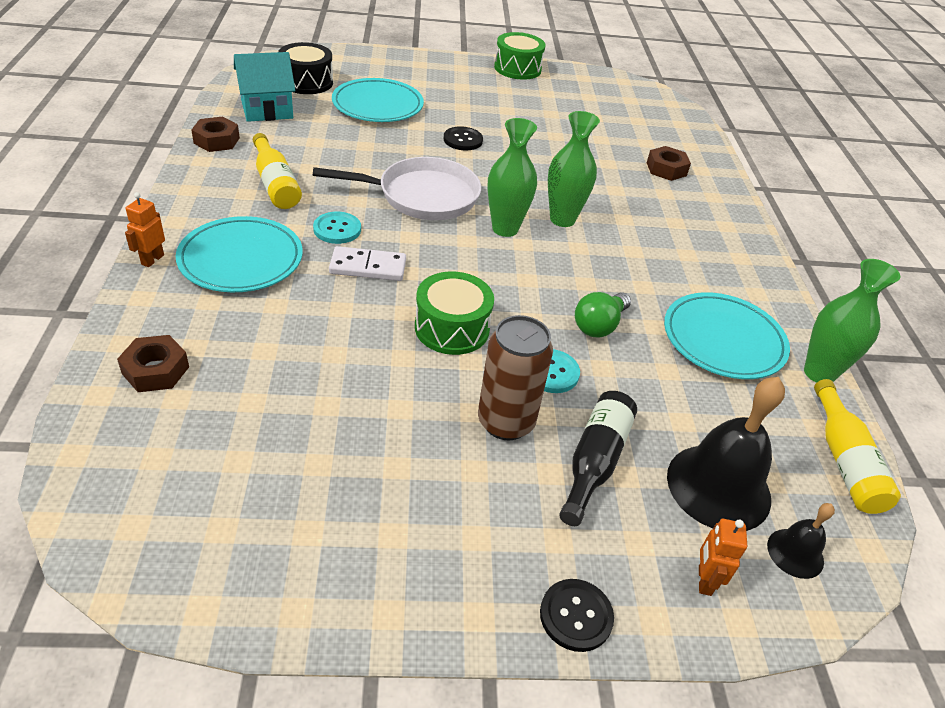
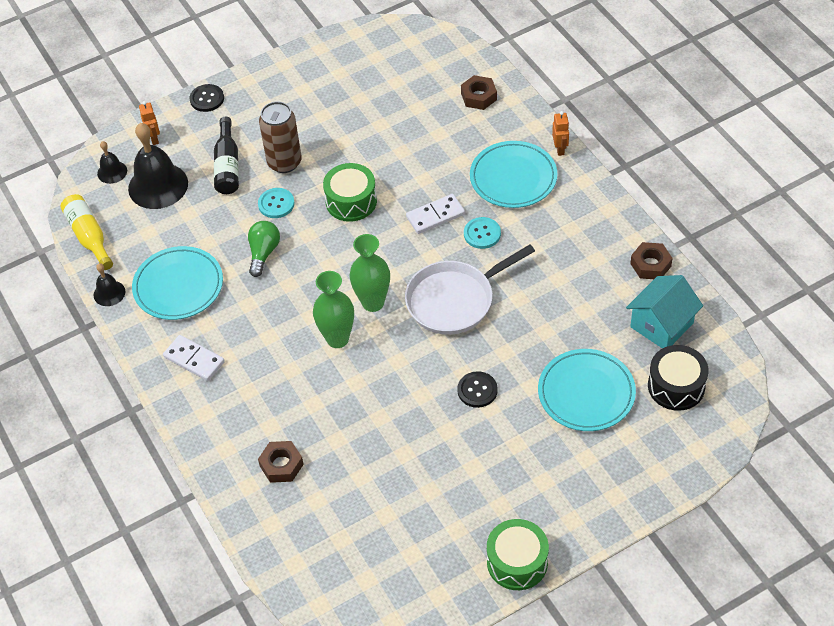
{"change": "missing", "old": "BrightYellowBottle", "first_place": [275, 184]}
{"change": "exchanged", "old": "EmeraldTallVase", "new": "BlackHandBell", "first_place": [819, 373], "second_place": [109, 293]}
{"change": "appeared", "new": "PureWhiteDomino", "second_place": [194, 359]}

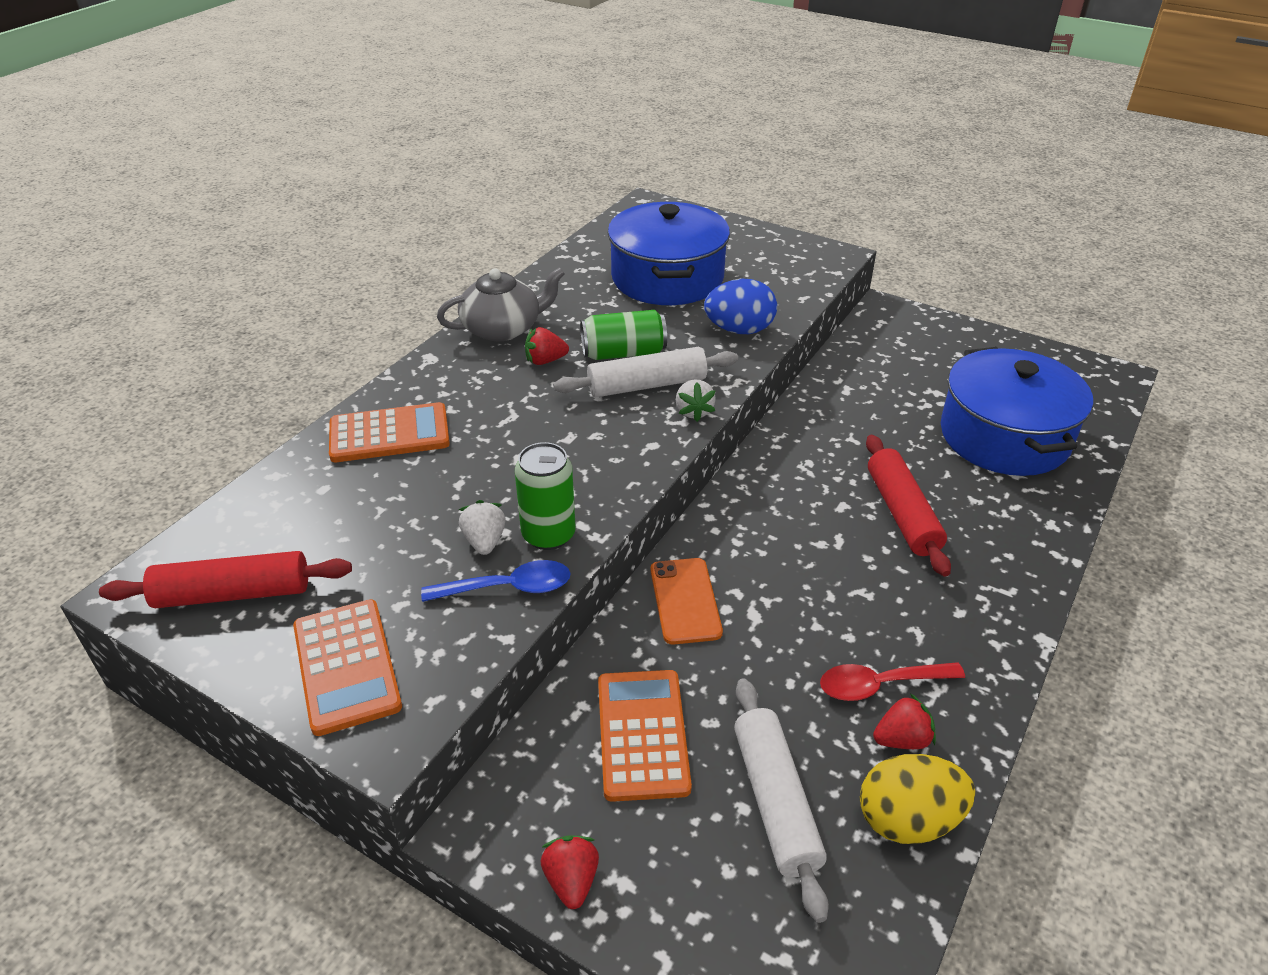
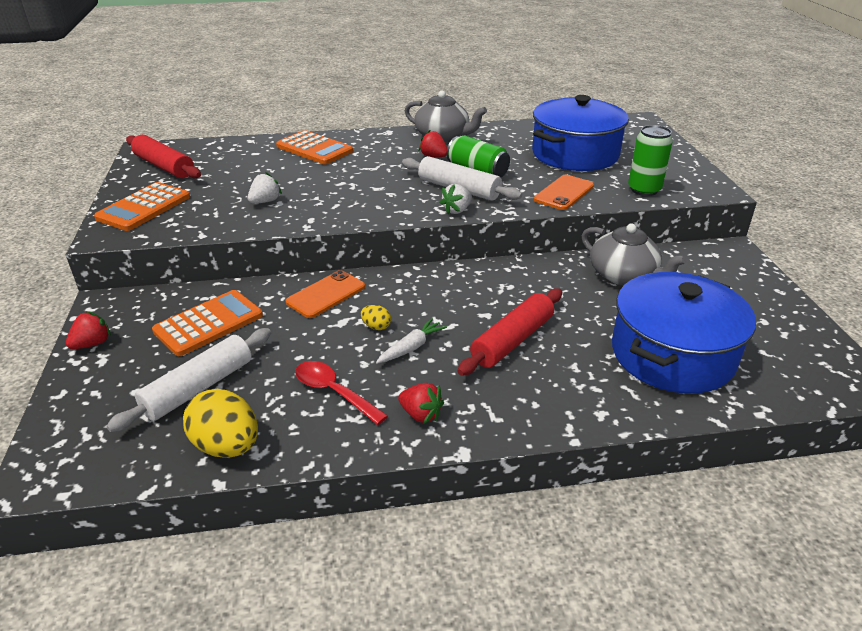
{"change": "missing", "old": "CobaltTeaspoon", "first_place": [508, 588]}
{"change": "relocated", "old": "EmeraldSodaCan", "first_place": [548, 535], "second_place": [644, 190]}
{"change": "exchanged", "old": "CobaltEgg", "new": "BrightOrangeMobilePhone", "first_place": [739, 330], "second_place": [564, 193]}
{"change": "relocated", "old": "CrimsonBerry", "first_place": [902, 739], "second_place": [421, 414]}
{"change": "appeared", "new": "BrightYellowEgg", "second_place": [376, 327]}
{"change": "appeared", "new": "PureWhiteRootVegetable", "second_place": [411, 347]}
{"change": "appeared", "new": "GreyTeapot", "second_place": [624, 275]}

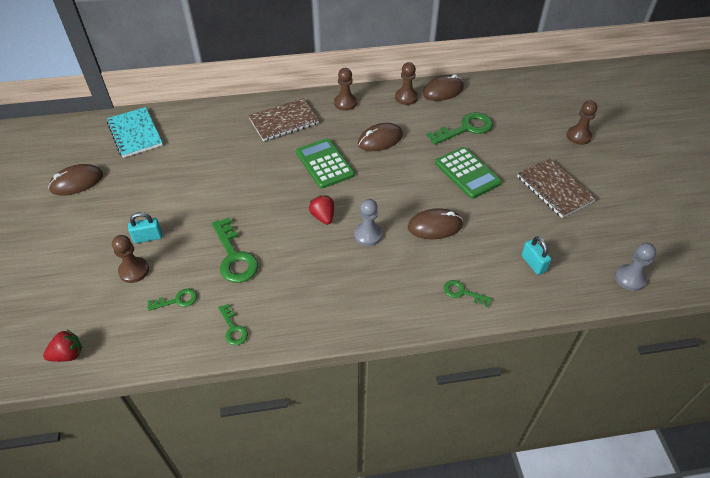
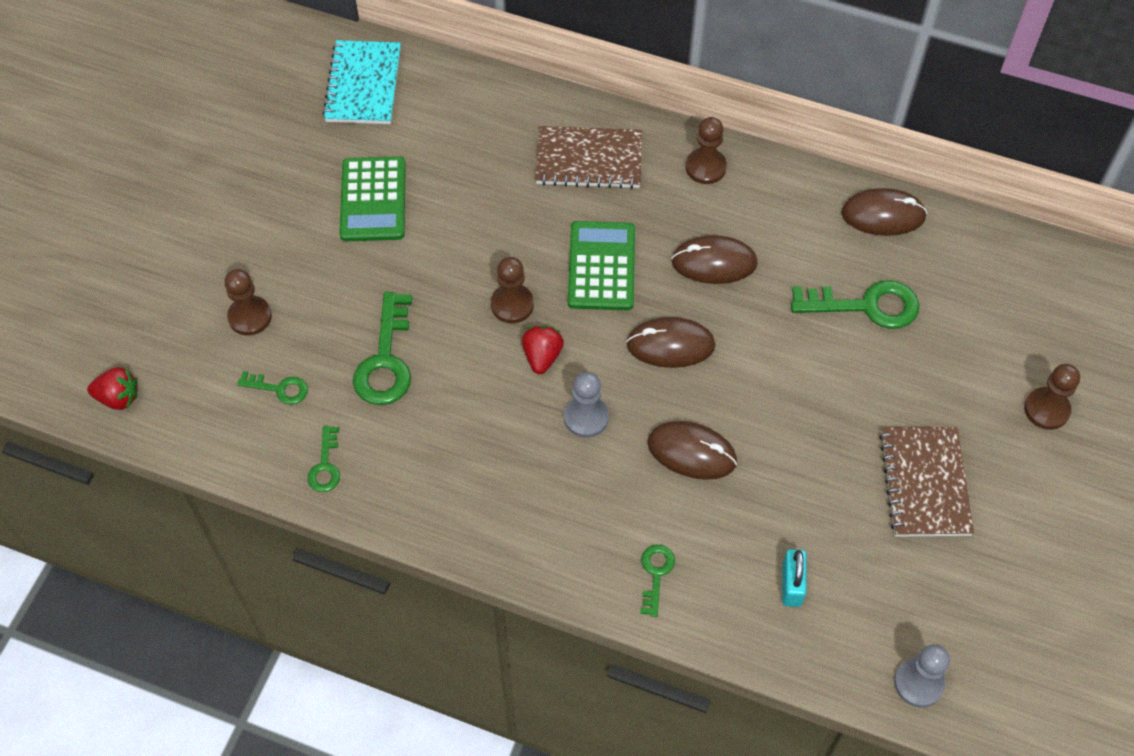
{"change": "relocated", "old": "DarkBrownMouse", "first_place": [77, 182], "second_place": [670, 345]}
{"change": "missing", "old": "TealSmallLock", "first_place": [148, 237]}
{"change": "relocated", "old": "DarkBrownChessPawn", "first_place": [406, 97], "second_place": [512, 305]}
{"change": "relocated", "old": "EmeraldPocketCalculator", "first_place": [467, 173], "second_place": [373, 200]}
{"change": "spun", "old": "EmeraldKey", "first_place": [462, 293], "second_place": [656, 574], "degrees": 45}

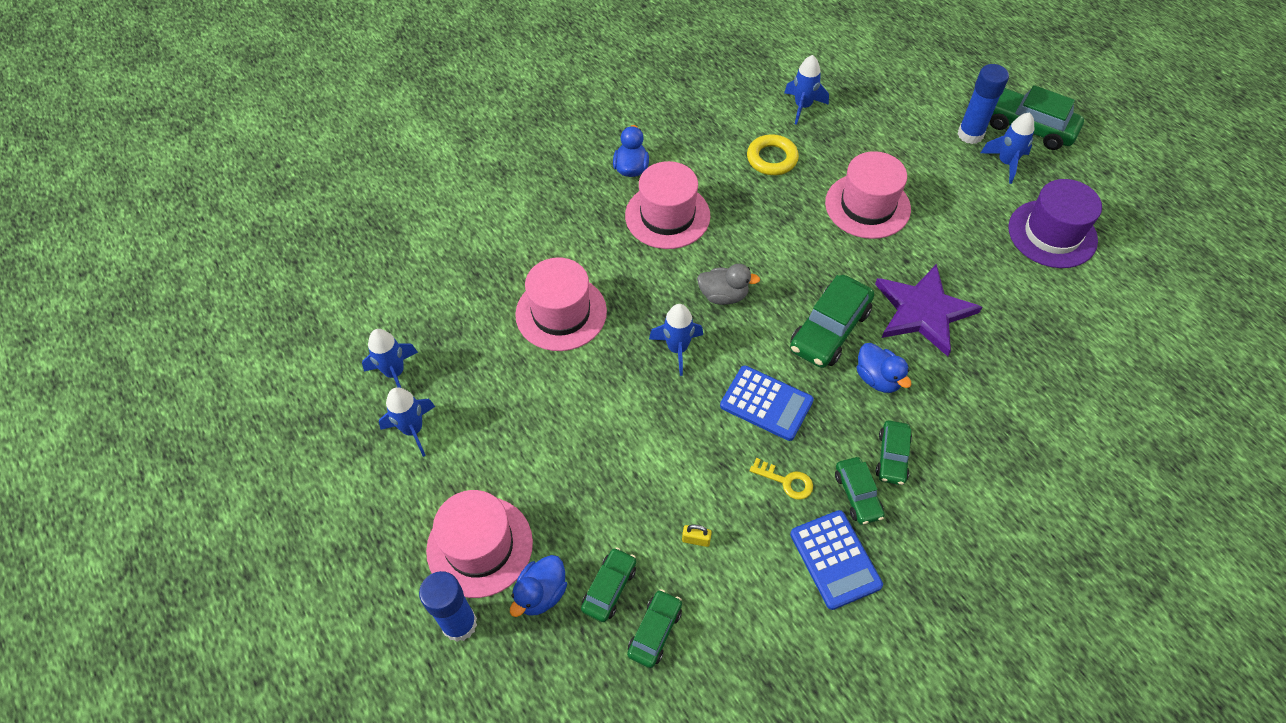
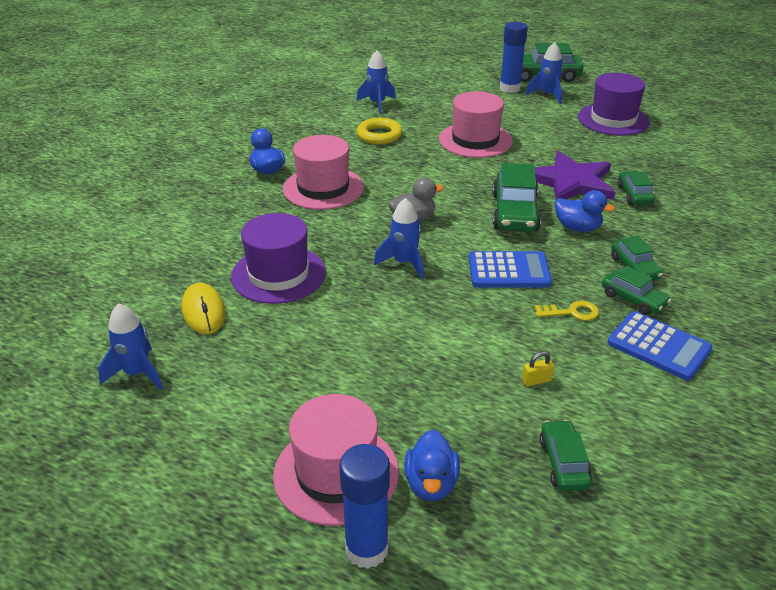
{"change": "missing", "old": "CobaltToyRocket", "first_place": [413, 430]}
{"change": "colour", "old": "RosePinkTopHat", "new": "VioletTopHat", "first_place": [561, 313], "second_place": [278, 274]}
{"change": "relocated", "old": "EmeraldAutomobile", "first_place": [609, 588], "second_place": [634, 195]}
{"change": "appeared", "new": "BrightYellowMouse", "second_place": [203, 311]}

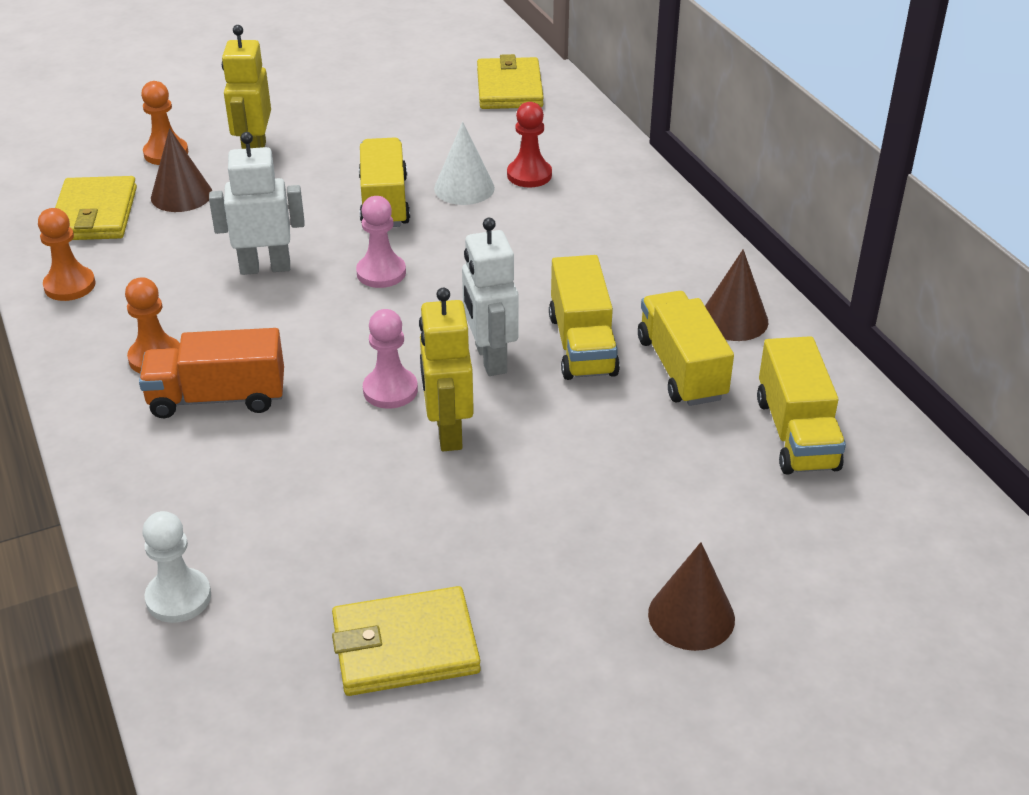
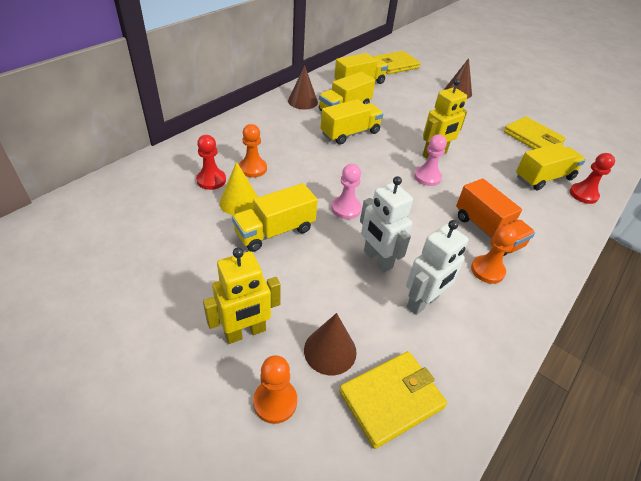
{"change": "relocated", "old": "BrightOrangeChessPawn", "first_place": [70, 285], "second_place": [253, 168]}
{"change": "colour", "old": "PureWhiteChessPawn", "new": "CrimsonChessPawn", "first_place": [178, 597], "second_place": [583, 194]}
{"change": "colour", "old": "PureWhiteCone", "new": "BrightYellowCone", "first_place": [464, 188], "second_place": [239, 202]}
{"change": "relocated", "old": "PureWhiteRobotFigure", "first_place": [490, 359], "second_place": [423, 302]}
{"change": "relocated", "old": "BrightYellowCardWallet", "first_place": [509, 88], "second_place": [395, 65]}
{"change": "appeared", "new": "BrightYellowLorry", "second_place": [544, 178]}

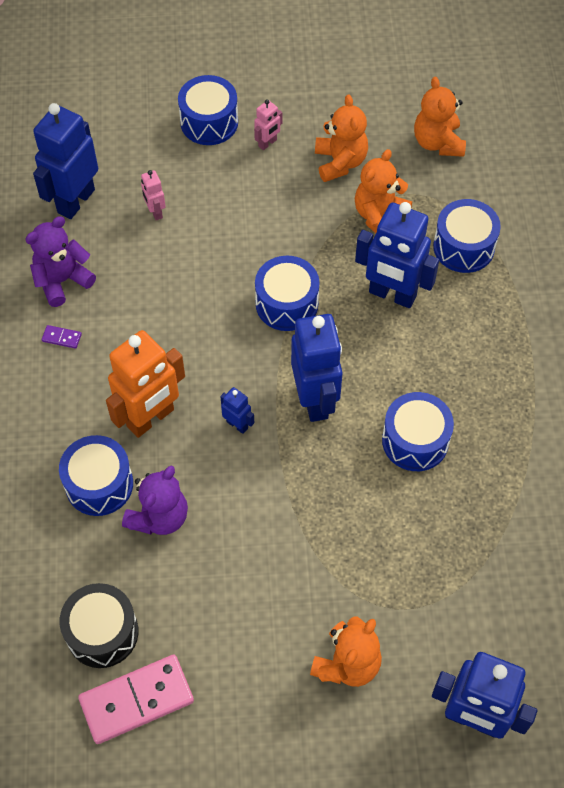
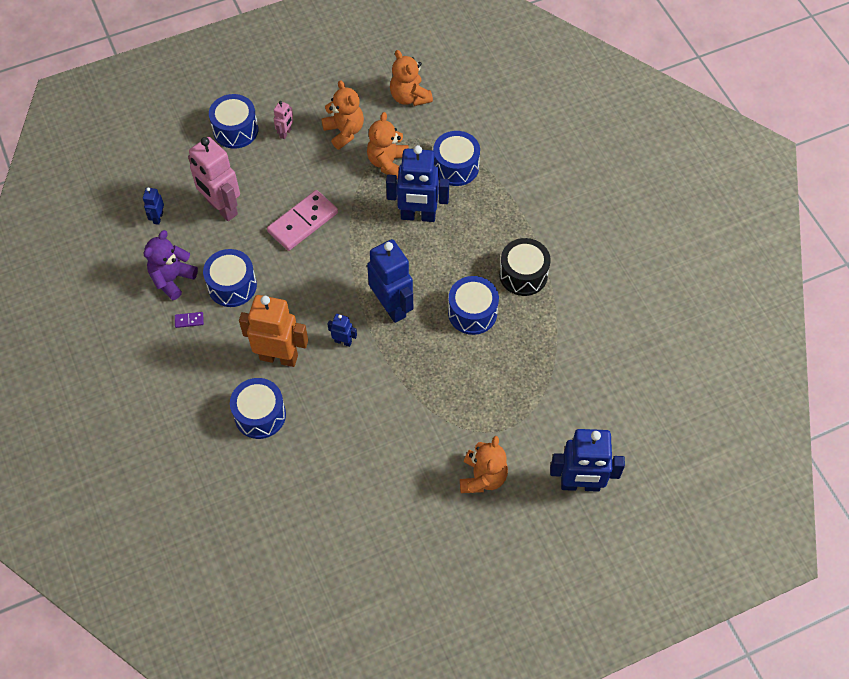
{"change": "size", "old": "CobaltRobotFigure", "first_place": [75, 201], "second_place": [158, 218], "factor": 0.46}
{"change": "relocated", "old": "BlackDrum", "first_place": [102, 632], "second_place": [523, 275]}
{"change": "relocated", "old": "RosePinkDomino", "first_place": [137, 700], "second_place": [303, 222]}
{"change": "spun", "old": "BrightOrangeRobotFigure", "first_place": [151, 418], "second_place": [279, 357], "degrees": -105}
{"change": "missing", "old": "VioletStuffedBear", "first_place": [159, 516]}
{"change": "size", "old": "RosePinkRobotFigure", "first_place": [155, 212], "second_place": [222, 208], "factor": 2.19}
{"change": "relocated", "old": "CobaltDrum", "first_place": [287, 304], "second_place": [232, 285]}

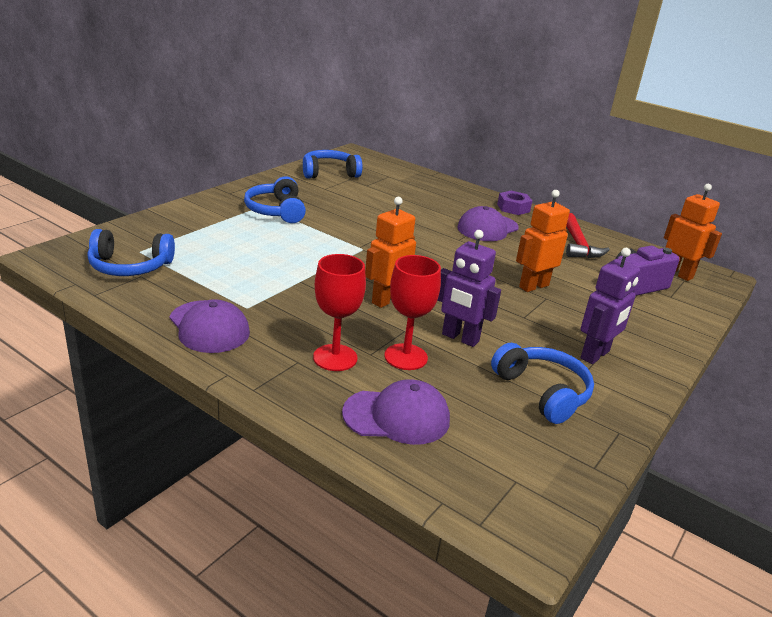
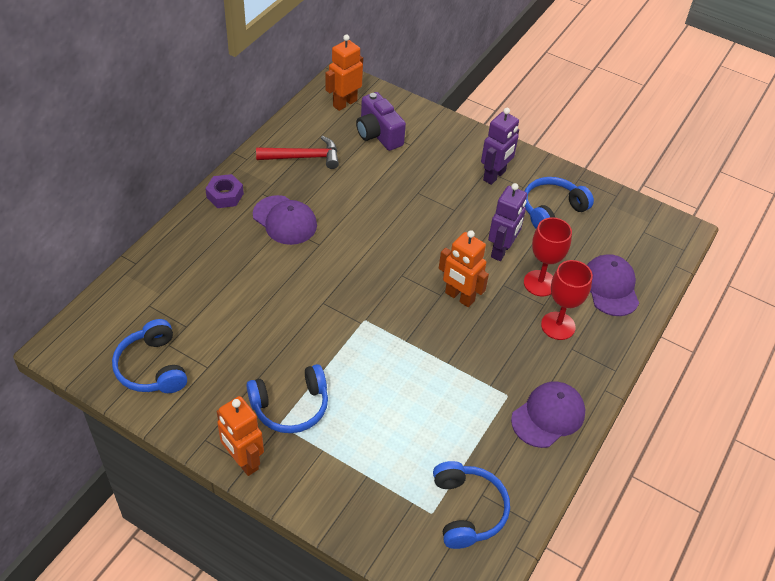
{"change": "relocated", "old": "BrightOrangeRobotFigure", "first_place": [533, 286], "second_place": [243, 461]}
{"change": "spun", "old": "VioletRobotFigure", "first_place": [595, 355], "second_place": [494, 176], "degrees": 90}

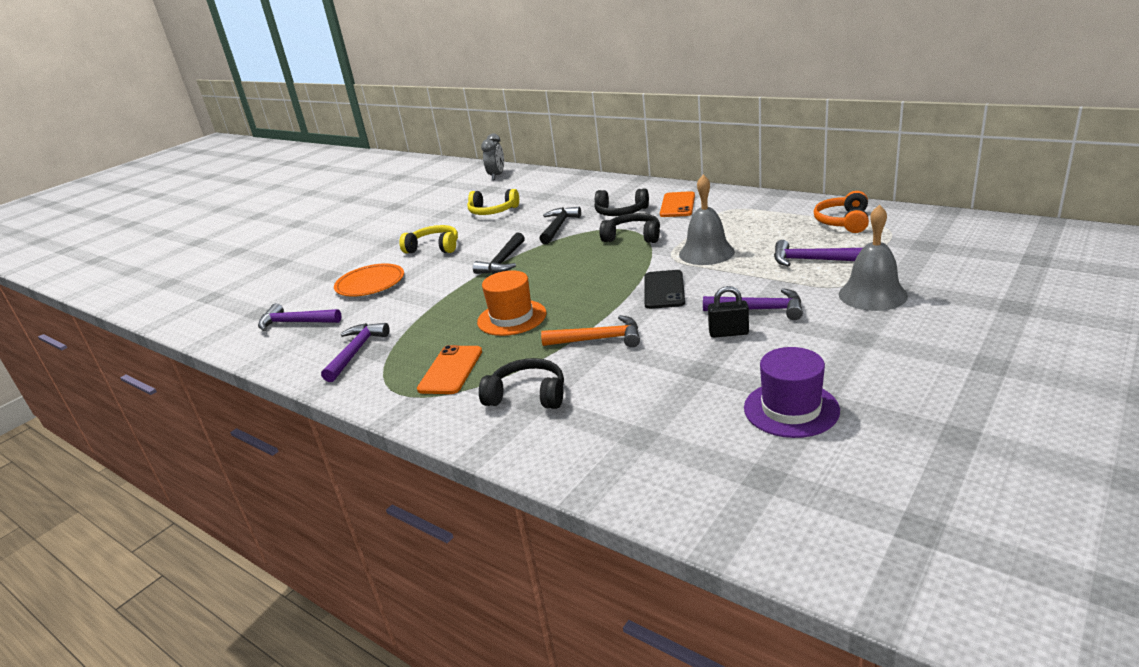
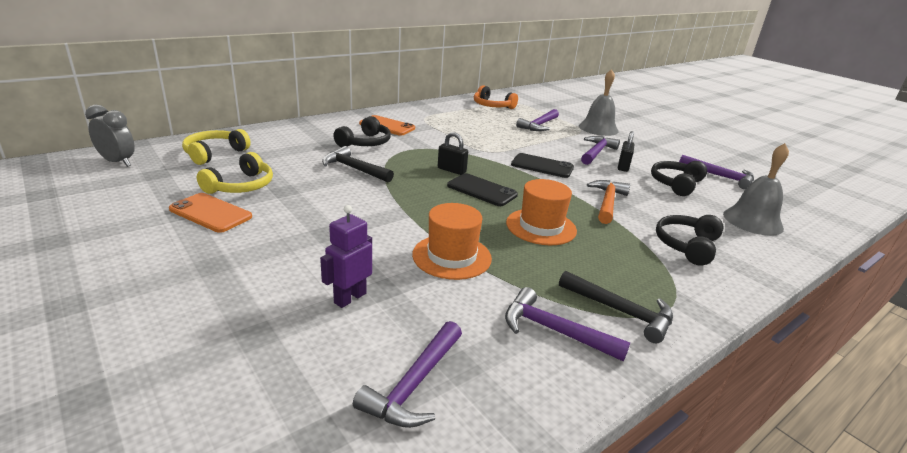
{"change": "exchanged", "old": "BrightOrangeFlatDish", "new": "VioletRobotFigure", "first_place": [370, 284], "second_place": [350, 298]}
{"change": "relocated", "old": "BrightYellowHeadphones", "first_place": [434, 247], "second_place": [214, 153]}
{"change": "relocated", "old": "BrightOrangeMobilePhone", "first_place": [450, 370], "second_place": [210, 213]}
{"change": "relocated", "old": "BlackHammer", "first_place": [503, 262], "second_place": [621, 311]}
{"change": "relocated", "old": "BlackHeadphones", "first_place": [633, 237], "second_place": [676, 184]}
{"change": "relocated", "old": "GreyHandBell", "first_place": [706, 253], "second_place": [753, 221]}
{"change": "exchanged", "old": "VioletTopHat", "new": "VioletHammer", "first_place": [791, 409], "second_place": [720, 176]}
{"change": "appeared", "new": "BrightOrangeTopHat", "second_place": [452, 256]}
{"change": "appeared", "new": "BlackSmallLock", "second_place": [451, 170]}
{"change": "appeared", "new": "BlackMobilePhone", "second_place": [482, 190]}

